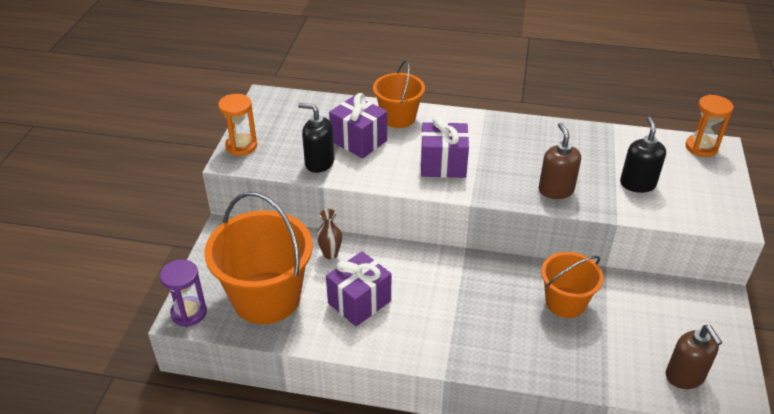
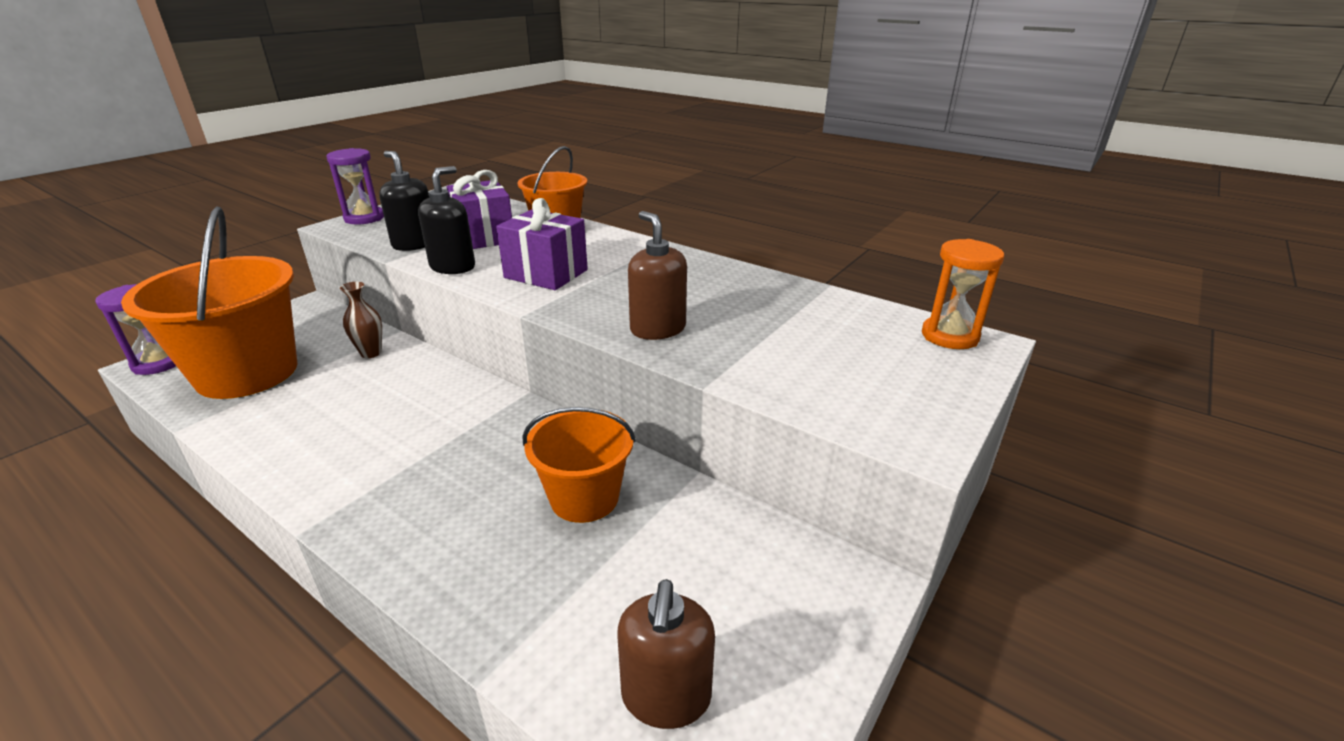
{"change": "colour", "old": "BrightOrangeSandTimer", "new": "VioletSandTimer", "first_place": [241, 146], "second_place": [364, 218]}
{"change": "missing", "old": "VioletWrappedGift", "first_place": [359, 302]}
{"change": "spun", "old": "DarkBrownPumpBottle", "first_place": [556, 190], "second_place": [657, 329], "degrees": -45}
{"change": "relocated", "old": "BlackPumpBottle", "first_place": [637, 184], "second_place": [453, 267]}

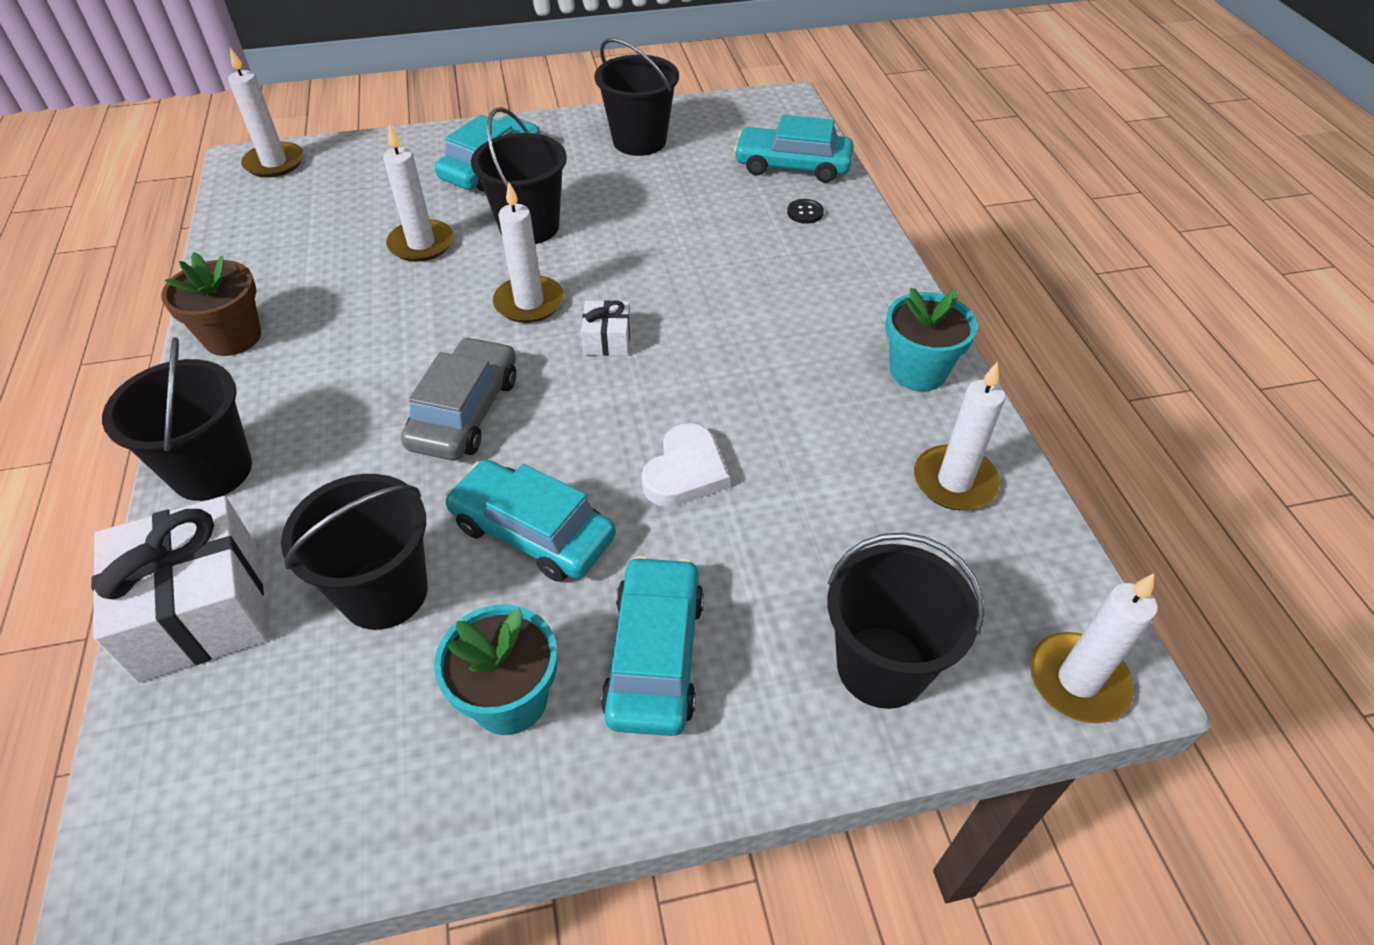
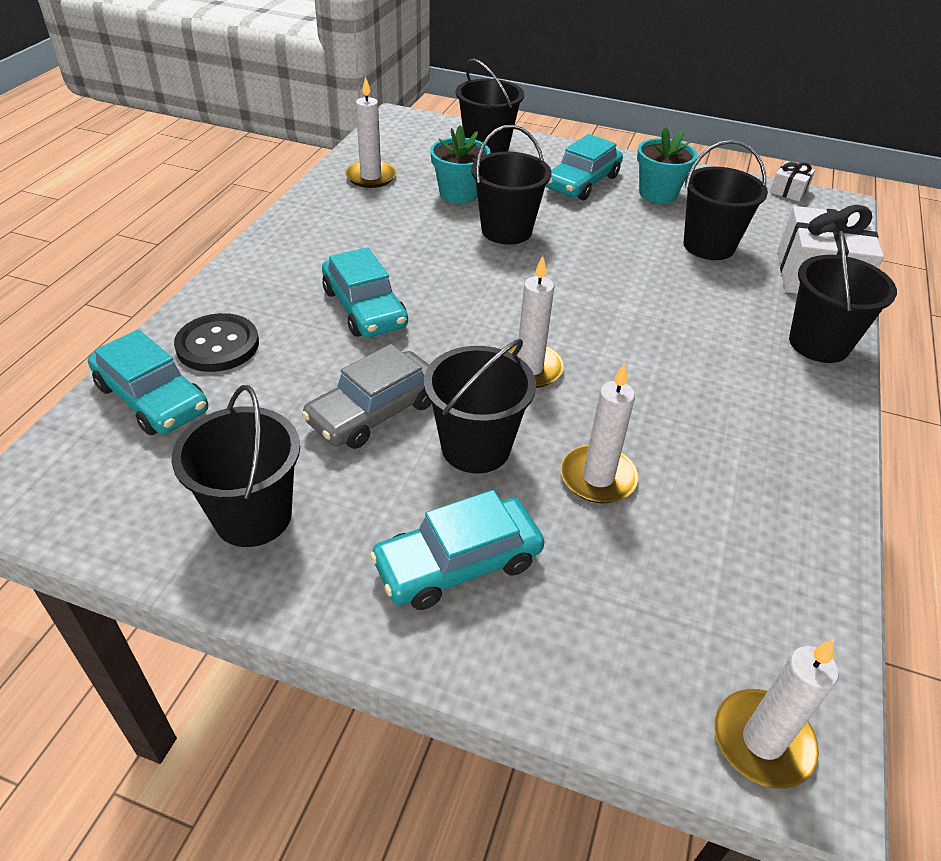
{"change": "missing", "old": "DarkBrownFlowerPot", "first_place": [233, 337]}
{"change": "relocated", "old": "GreyAutomobile", "first_place": [465, 412], "second_place": [375, 411]}
{"change": "relocated", "old": "TealAutomobile", "first_place": [533, 532], "second_place": [364, 308]}
{"change": "relocated", "old": "PureWhiteWrappedGift", "first_place": [607, 340], "second_place": [788, 191]}
{"change": "exchanged", "old": "PureWhiteLoveHeart", "new": "BlackSandBucket", "first_place": [685, 471], "second_place": [506, 230]}
{"change": "size", "old": "BlackButton", "first_place": [805, 212], "second_place": [218, 345], "factor": 2.11}
{"change": "relocated", "old": "TealFlowerPot", "first_place": [918, 371], "second_place": [459, 194]}
{"change": "missing", "old": "PureWhitePillarCandle", "first_place": [1078, 681]}

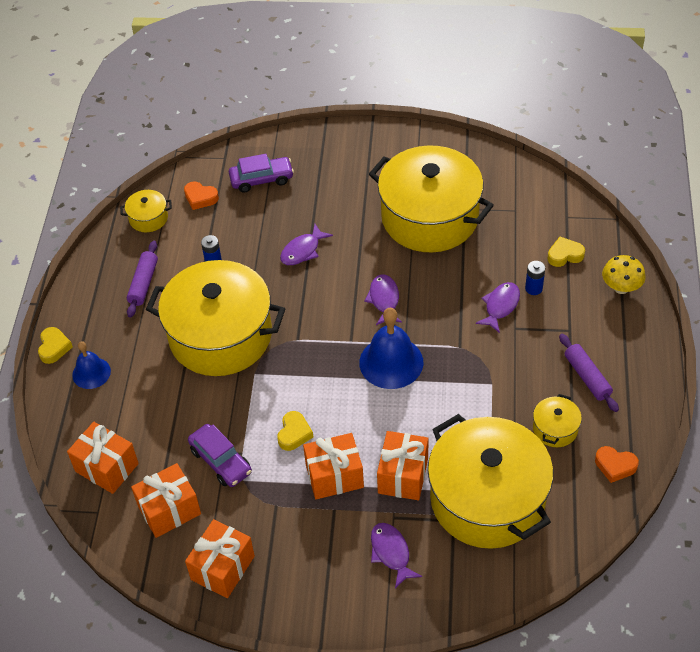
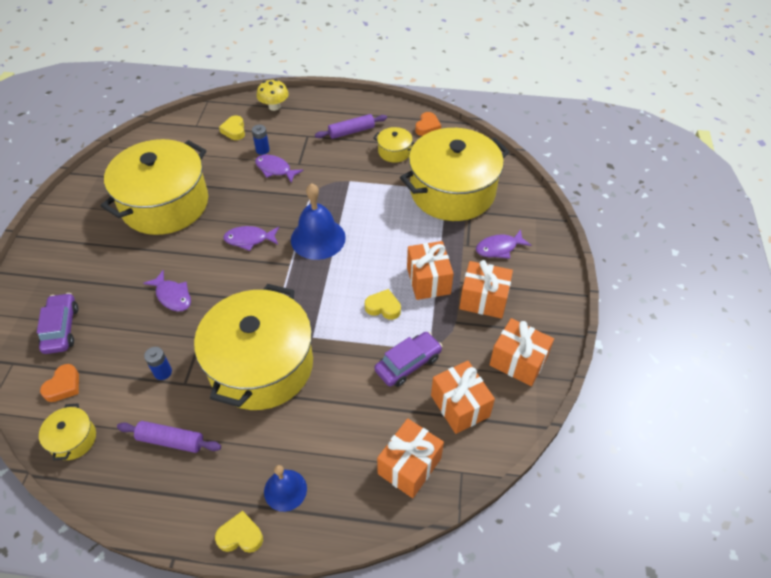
{"change": "relocated", "old": "BrightOrangeWrappedGift", "first_place": [403, 475], "second_place": [483, 300]}

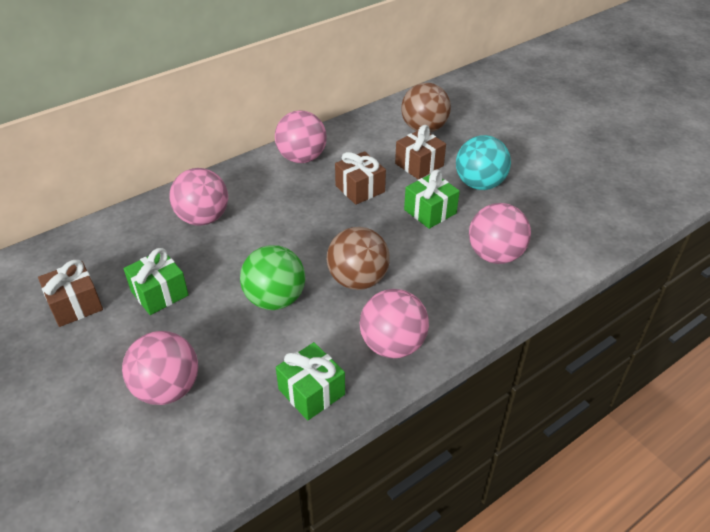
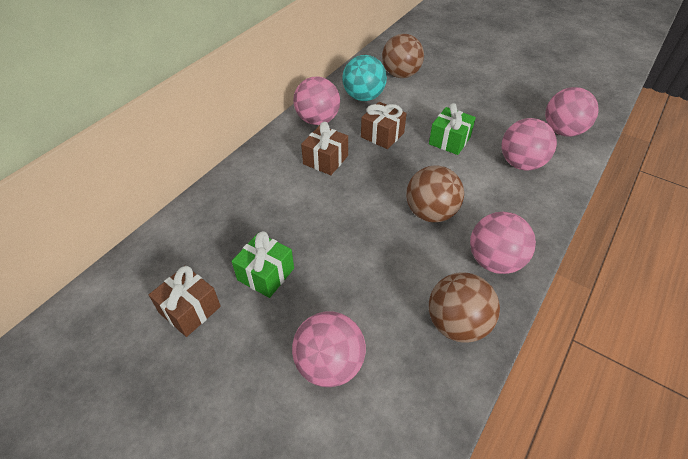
{"change": "relocated", "old": "RosePinkPlayBall", "first_place": [203, 218], "second_place": [562, 131]}
{"change": "missing", "old": "EmeraldPlayBall", "first_place": [275, 299]}
{"change": "exchanged", "old": "EmeraldWrappedGift", "new": "DarkBrownPlayBall", "first_place": [311, 392], "second_place": [457, 324]}
{"change": "relocated", "old": "DarkBrownWrappedGift", "first_place": [419, 165], "second_place": [325, 160]}
{"change": "relocated", "old": "TealPlayBall", "first_place": [479, 184], "second_place": [363, 97]}

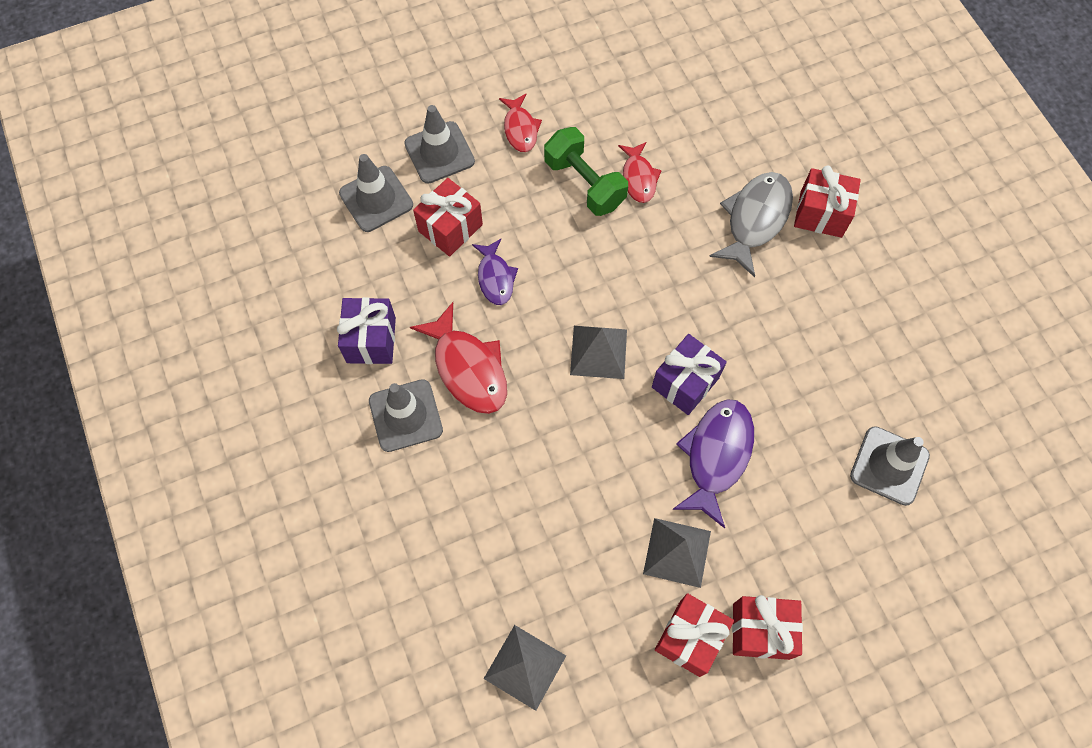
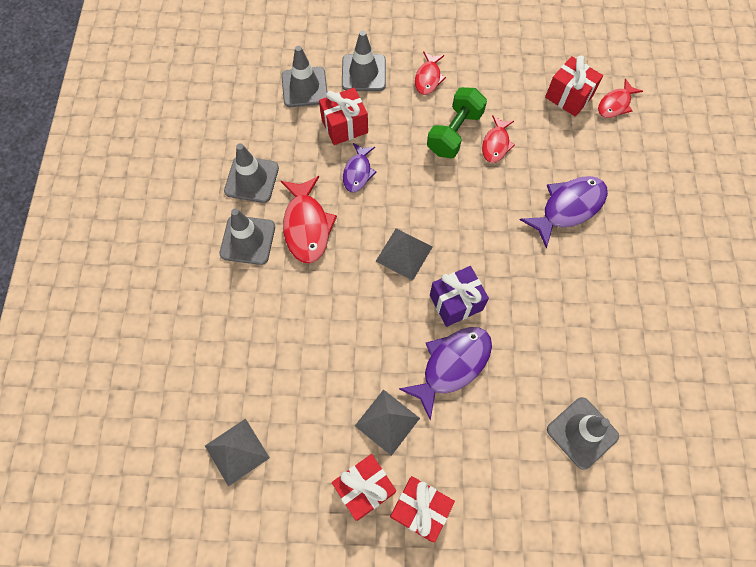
{"change": "exchanged", "old": "VioletWrappedGift", "new": "GreySafetyCone", "first_place": [371, 340], "second_place": [251, 179]}
{"change": "spun", "old": "EmeraldFreeWeight", "first_place": [584, 183], "second_place": [454, 133], "degrees": 45}
{"change": "colour", "old": "GreyFishFigure", "new": "VioletFishFigure", "first_place": [755, 220], "second_place": [568, 208]}
{"change": "relocated", "old": "CrimsonWrappedGift", "first_place": [821, 214], "second_place": [568, 96]}
{"change": "appeared", "new": "CrimsonFishFigure", "second_place": [615, 104]}

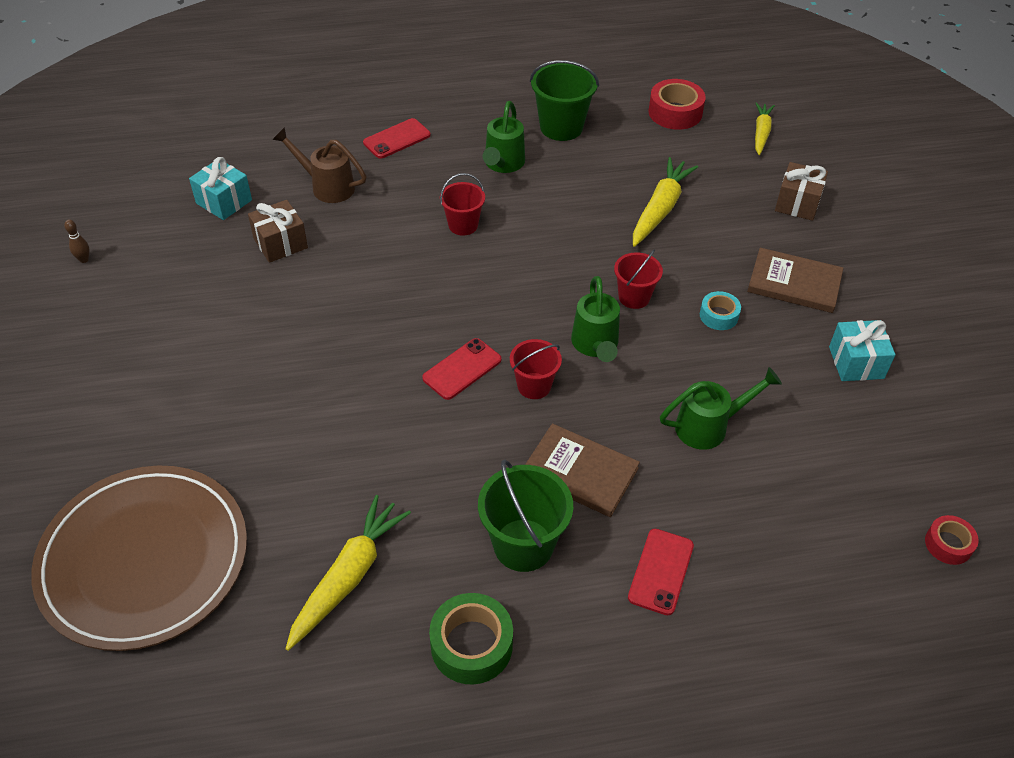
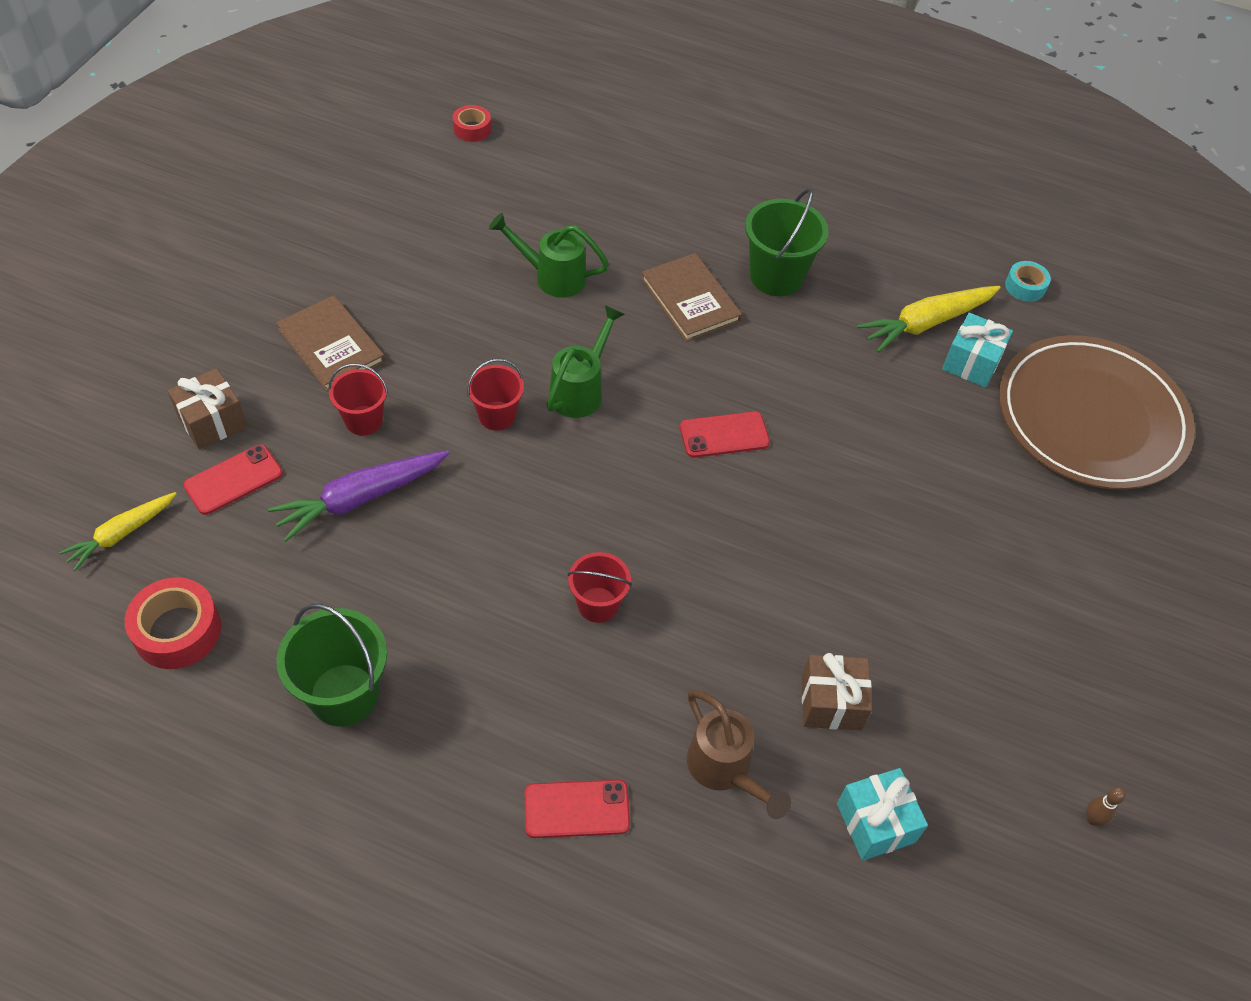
{"change": "missing", "old": "EmeraldStickyTape", "first_place": [471, 645]}
{"change": "missing", "old": "EmeraldWateringCan", "first_place": [503, 164]}
{"change": "relocated", "old": "CrimsonSandBucket", "first_place": [534, 386], "second_place": [364, 420]}
{"change": "relocated", "old": "CrimsonMobilePhone", "first_place": [661, 571], "second_place": [233, 480]}
{"change": "colour", "old": "BrightYellowRootVegetable", "new": "VioletRootVegetable", "first_place": [660, 209], "second_place": [360, 498]}
{"change": "relocated", "old": "TealStickyTape", "first_place": [718, 315], "second_place": [1025, 286]}
{"change": "relocated", "old": "TealWrappedGift", "first_place": [856, 362], "second_place": [971, 363]}

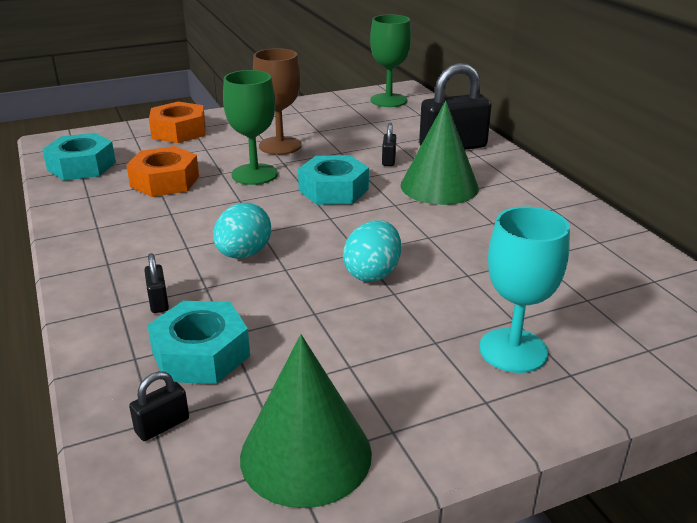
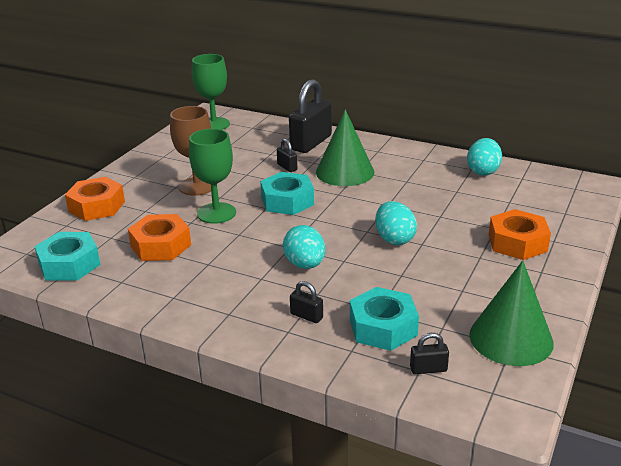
{"change": "spun", "old": "BlackSmallLock", "first_place": [162, 425], "second_place": [428, 369], "degrees": 75}
{"change": "exchanged", "old": "TealWineGlass", "new": "BrightOrangeHexagonNut", "first_place": [513, 350], "second_place": [517, 243]}
{"change": "appeared", "new": "TealEgg", "second_place": [483, 171]}

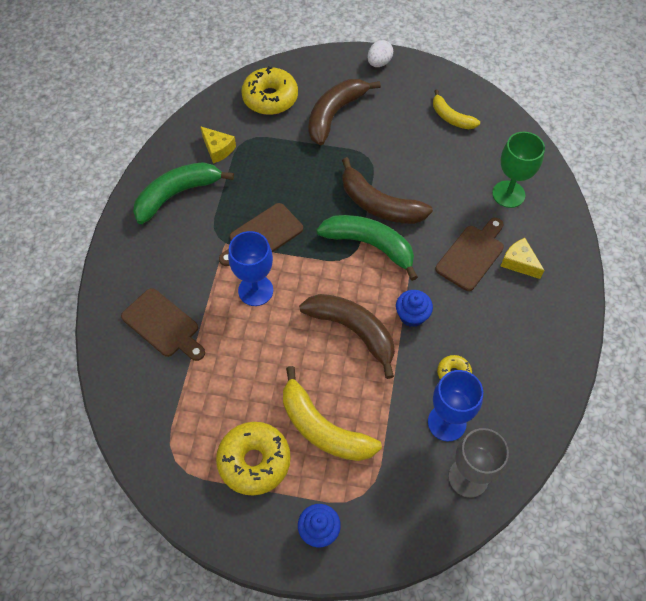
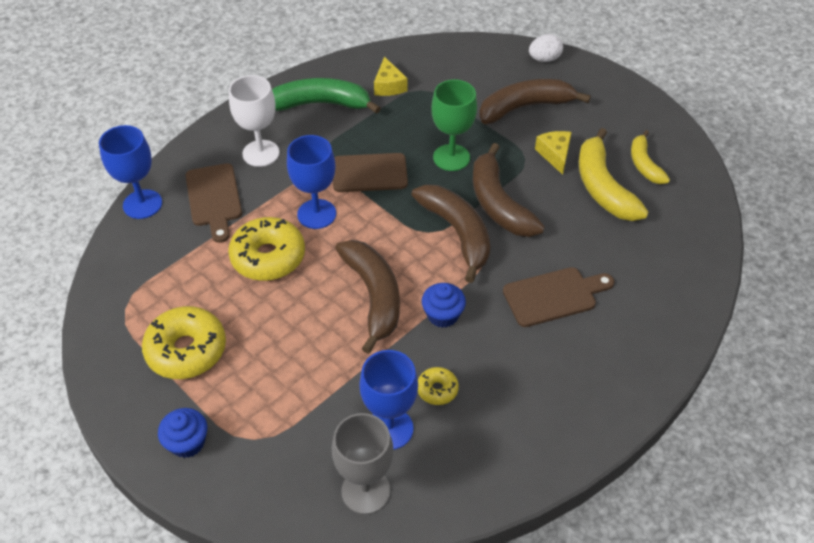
{"change": "relocated", "old": "BrightYellowDoughnut", "first_place": [270, 98], "second_place": [268, 257]}
{"change": "relocated", "old": "BrightYellowToyBanana", "first_place": [322, 428], "second_place": [602, 187]}
{"change": "colour", "old": "EmeraldToyBanana", "new": "DarkBrownToyBanana", "first_place": [370, 245], "second_place": [457, 233]}
{"change": "relocated", "old": "PureWhiteEgg", "first_place": [379, 63], "second_place": [544, 59]}
{"change": "relocated", "old": "EmeraldWineGlass", "first_place": [508, 194], "second_place": [451, 158]}
{"change": "relocated", "old": "BrightYellowCheese", "first_place": [519, 262], "second_place": [555, 155]}
{"change": "appeared", "new": "CobaltWineGlass", "second_place": [142, 204]}
{"change": "appeared", "new": "PureWhiteWineGlass", "second_place": [261, 153]}

